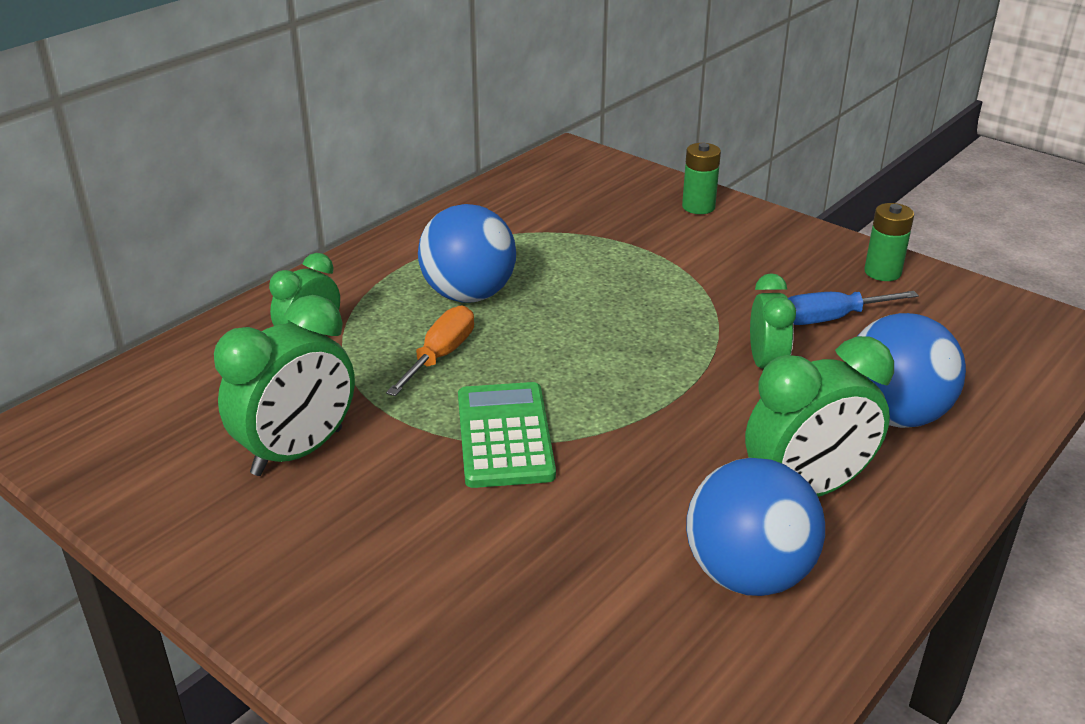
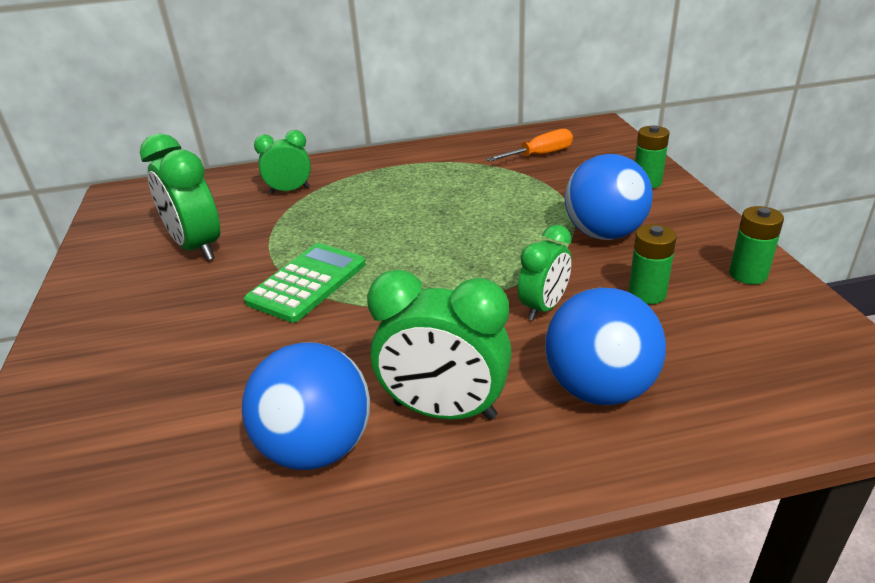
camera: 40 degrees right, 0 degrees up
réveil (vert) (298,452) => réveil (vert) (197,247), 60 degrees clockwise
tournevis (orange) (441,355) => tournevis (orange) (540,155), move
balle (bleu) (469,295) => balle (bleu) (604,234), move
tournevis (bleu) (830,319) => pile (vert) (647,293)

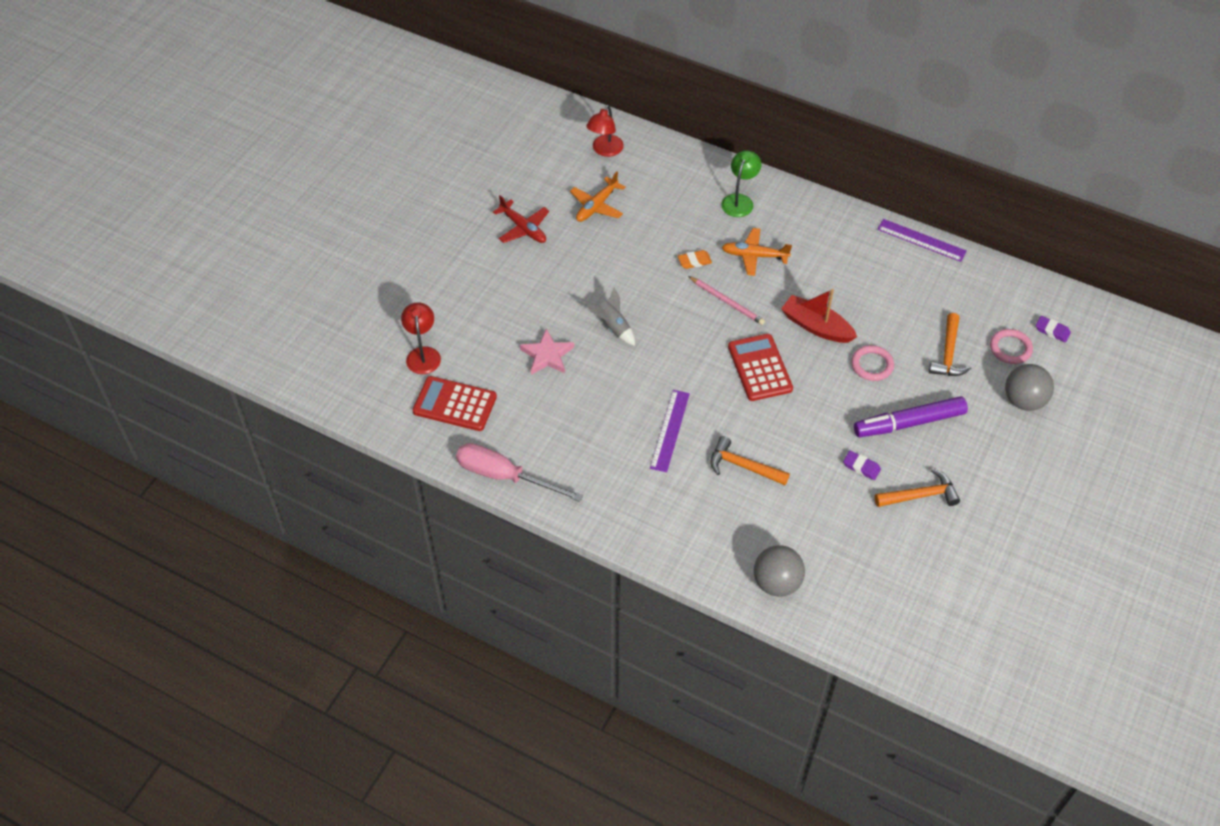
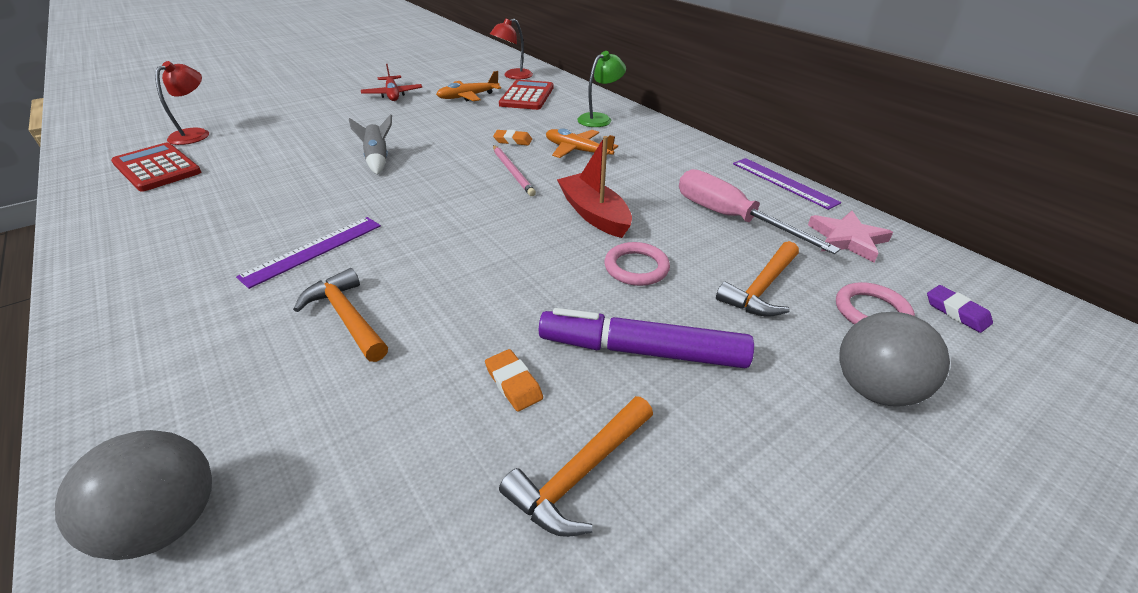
camera: 25 degrees right, 15 degrees down
gomme (violet) (861,467) => gomme (orange) (513,383)
calculatrice (rouge) (759,368) => calculatrice (rouge) (527,96), move
marteau (orange) (920,495) => marteau (orange) (580,473), 120 degrees clockwise
tournevis (rose) (504,476) => tournevis (rose) (730,218), move
étoile (rose) (547,355) => étoile (rose) (847,239), move

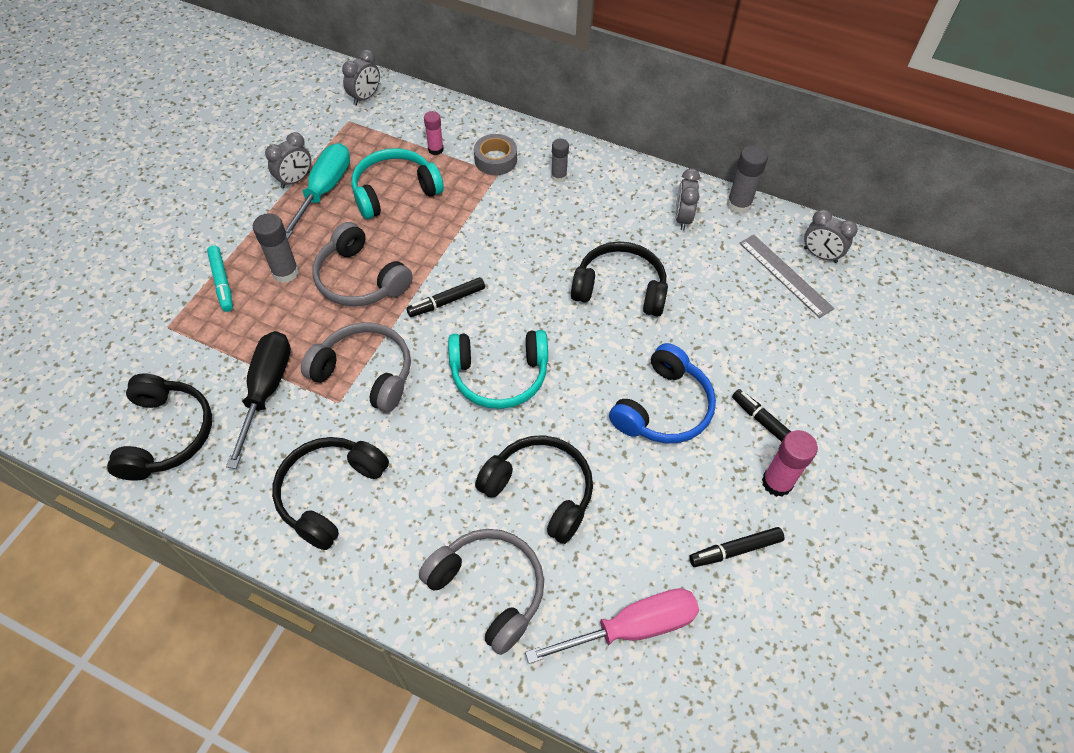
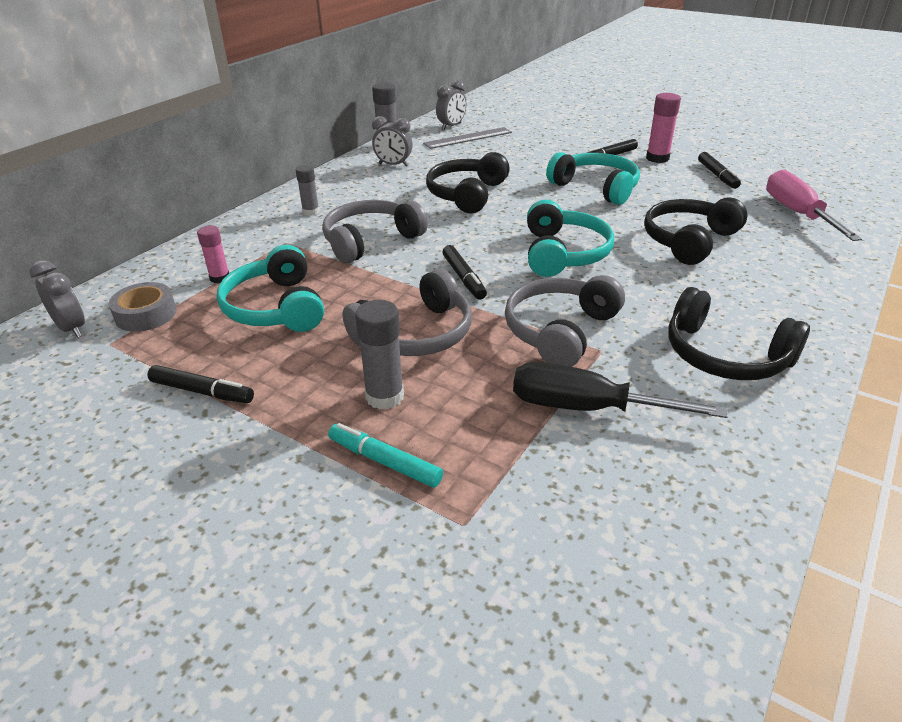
camera: 80 degrees left, 20 degrees down
ruban adhésif (gris) (495,160) => ruban adhésif (gris) (146,314), move
réveil (gris) (295,180) => feutre (noir) (202,391)
casque audio (gris) (489,589) => casque audio (gris) (370,241), move
feutre (turquoise) (222,282) => feutre (turquoise) (384,462), 135 degrees counterclockwise
casque audio (bleu) (663,408) => casque audio (turquoise) (596,188)
casque audio (noir) (167,434) => nothing
tournevis (turquoise) (324,190) => nothing

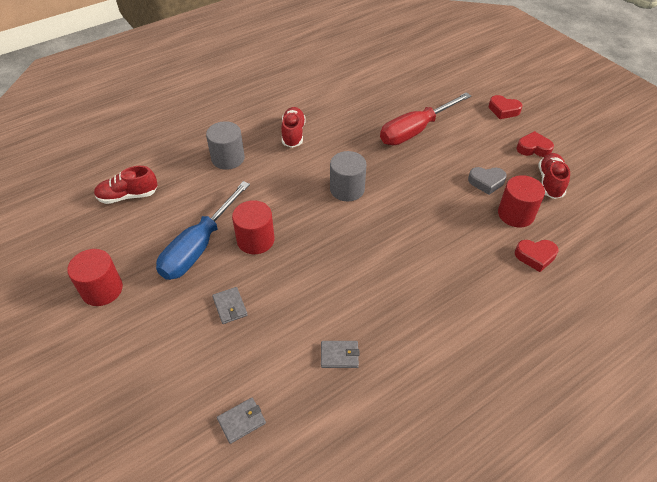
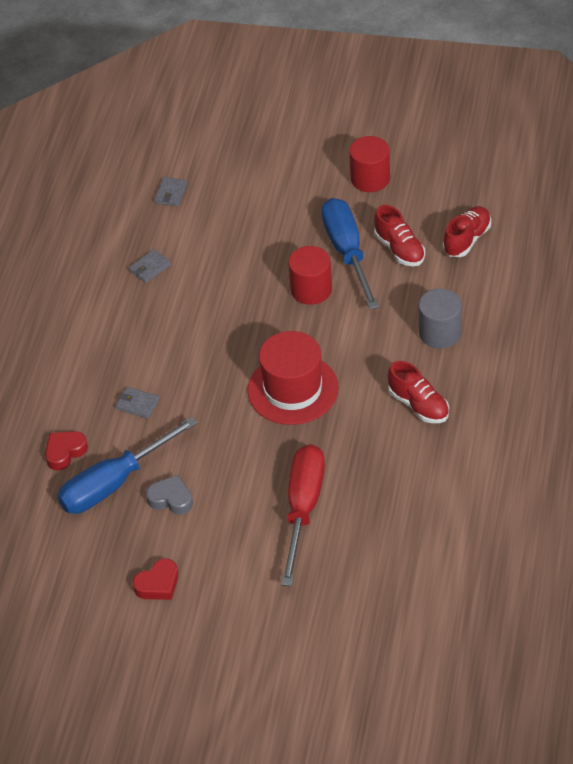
camera: 140 degrees right, 0 degrees up
cylindre (rouge) (515,214) => tournevis (bleu) (114,483)
portefeuille (gris) (230,306) => portefeuille (gris) (137,404), move
cœur (gris) (486,182) => cœur (gris) (171,499), 60 degrees clockwise
cylindre (gris) (347,189) => chapeau (rouge) (293,389)
chaussure (rouge) (550,182) => chaussure (rouge) (399,249), move
cœur (rouge) (503,110) => nothing

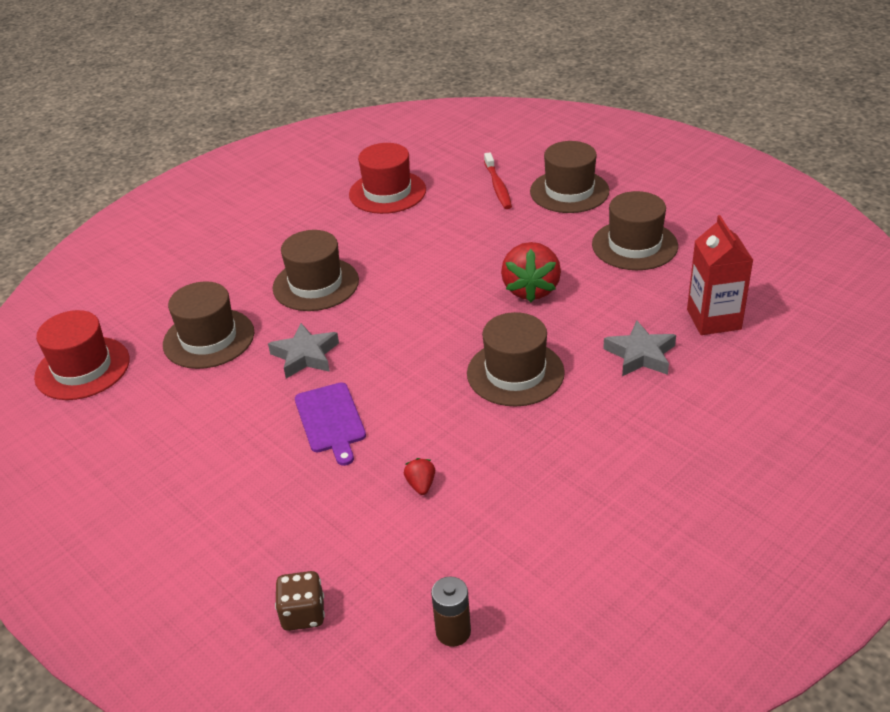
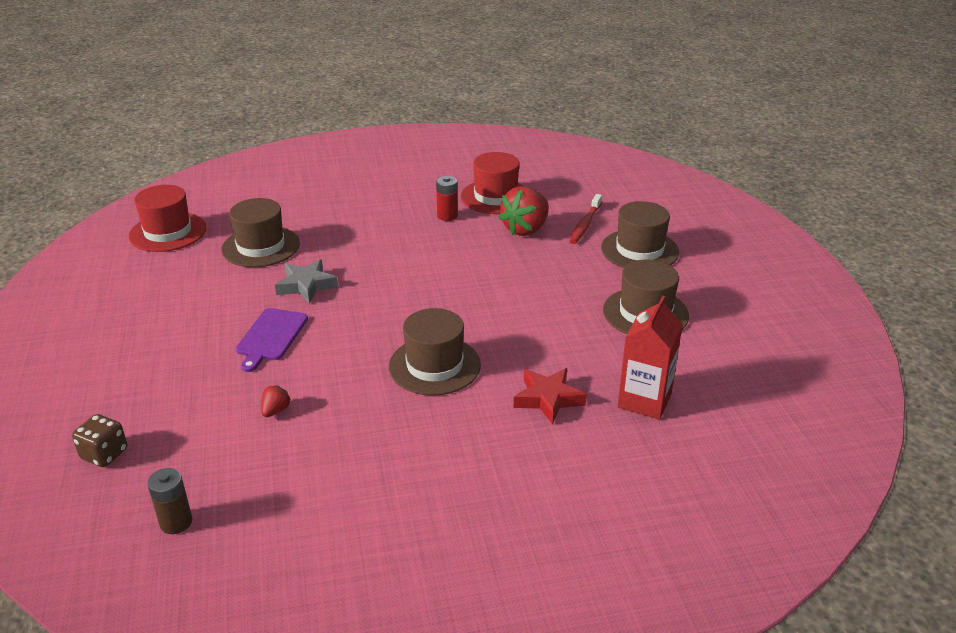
camera: 30 degrees right, 5 degrees down
nothing => pile (rouge) (447,216)
fraise (rouge) (531,289) => fraise (rouge) (525,229), move
étoile (gris) (640,355) => étoile (rouge) (548,399)
chapeau (marron) (316,284) => nothing

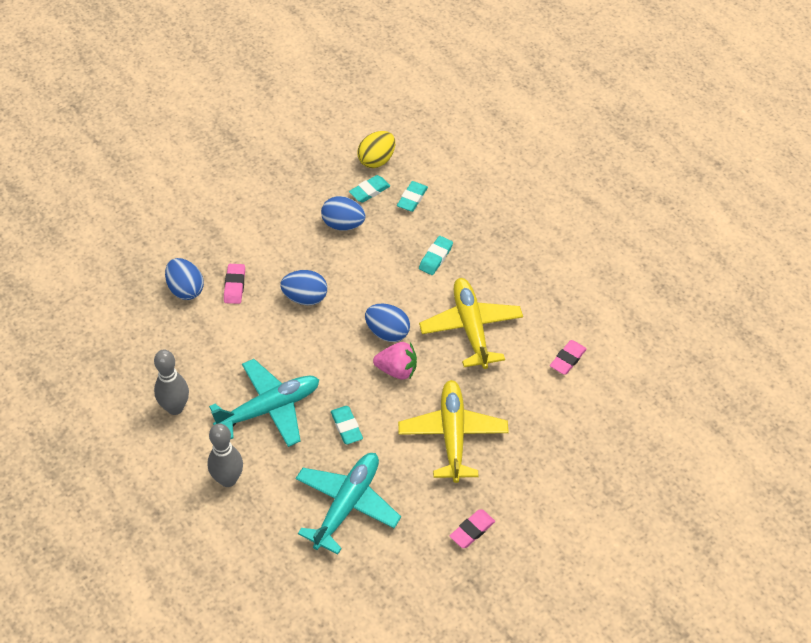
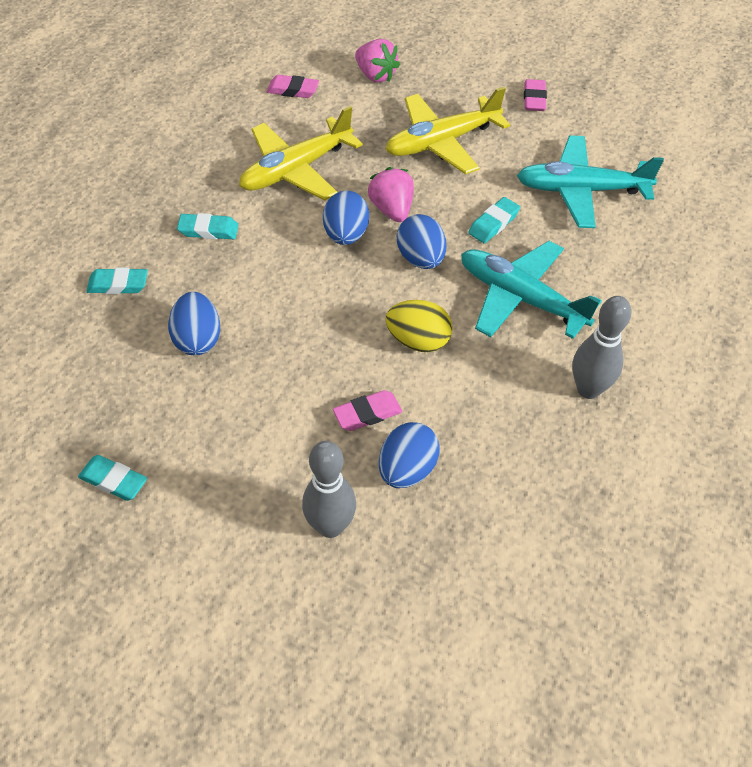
camera: 115 degrees left, 0 degrees up
gomme (turquoise) (369,191) => gomme (turquoise) (113,480), move
quille (gris) (228,479) => quille (gris) (330,526), move
nothing => fraise (rose) (375,75)
œuf (jaune) (376,160) => œuf (jaune) (418,341), move
œuf (bleu) (305,297) => œuf (bleu) (421,258), move
gomme (rose) (472,530) => gomme (rose) (534,99), 75 degrees clockwise

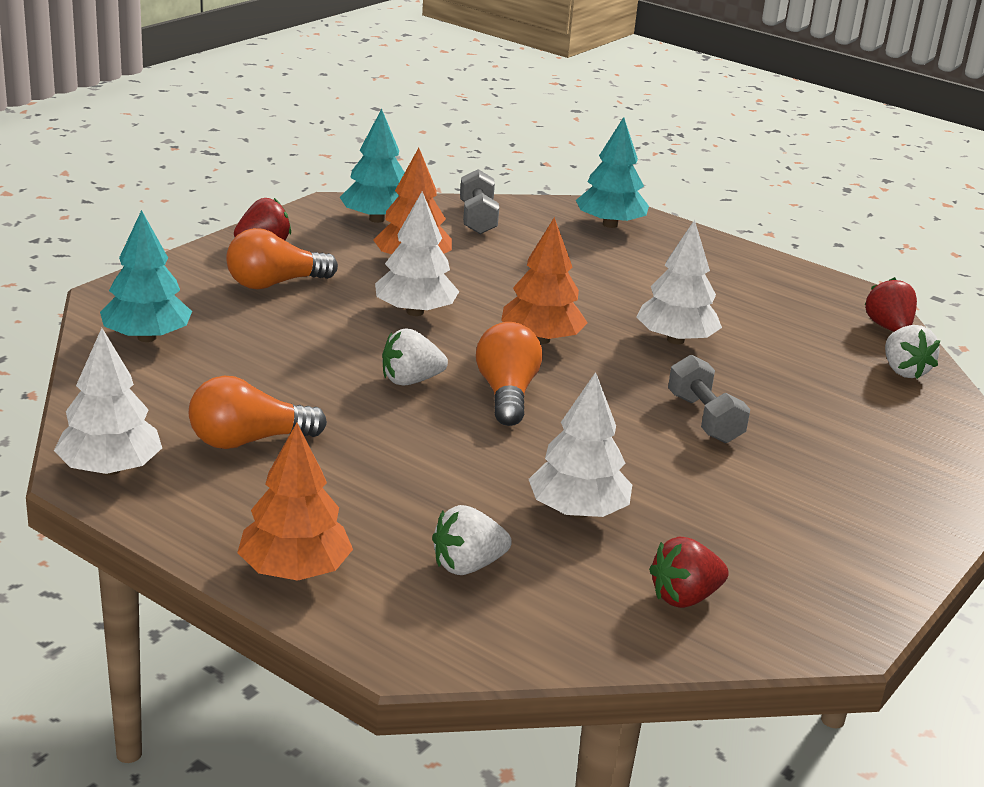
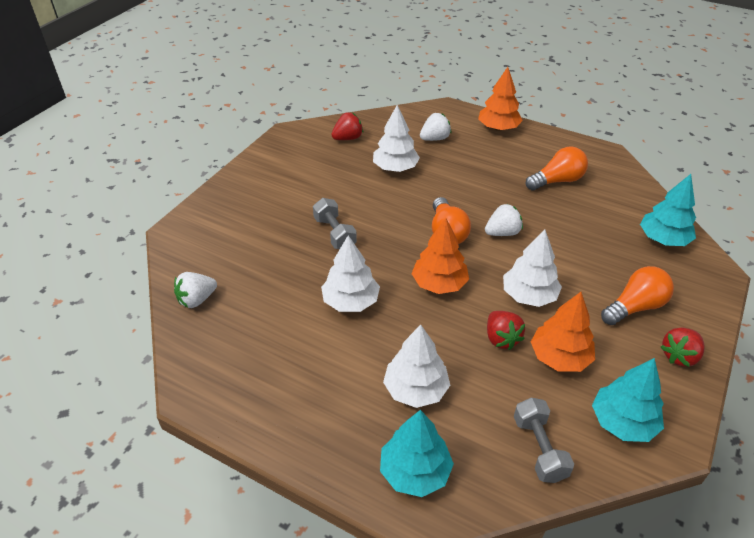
camera: 175 degrees right, 15 degrees up
fraise (blanc) (904,371) => fraise (blanc) (197,300), 105 degrees counterclockwise
arbre (blanc) (110,469) => arbre (blanc) (416,389), move
fraise (rouge) (888,327) => fraise (rouge) (501,339), move

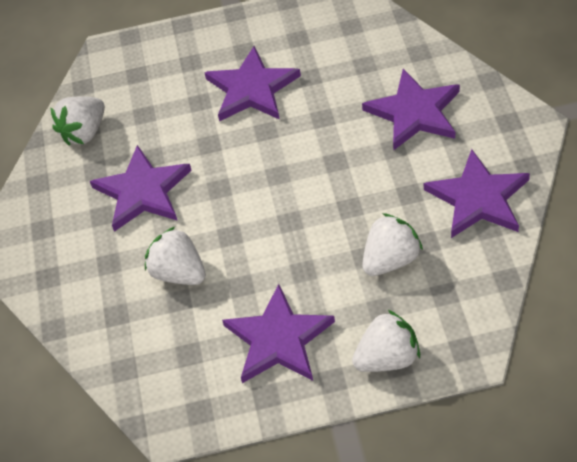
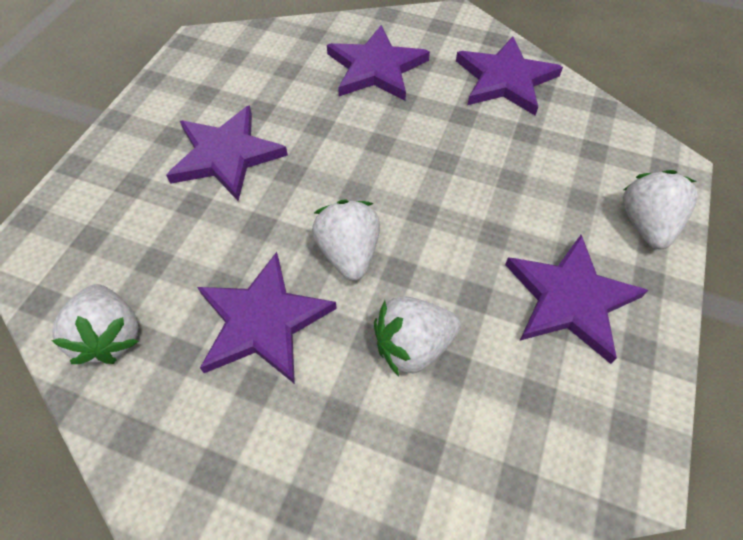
camera: 65 degrees left, 5 degrees up
fraise (blanc) (391,260) => fraise (blanc) (349,253), move

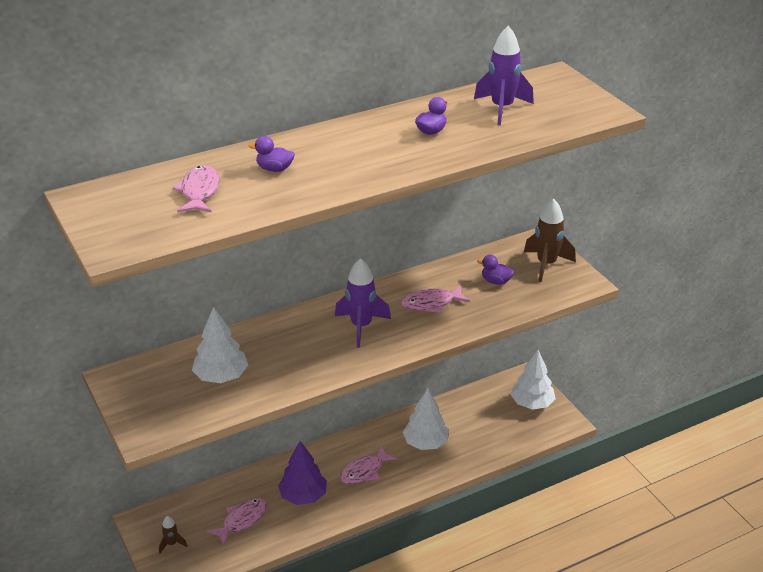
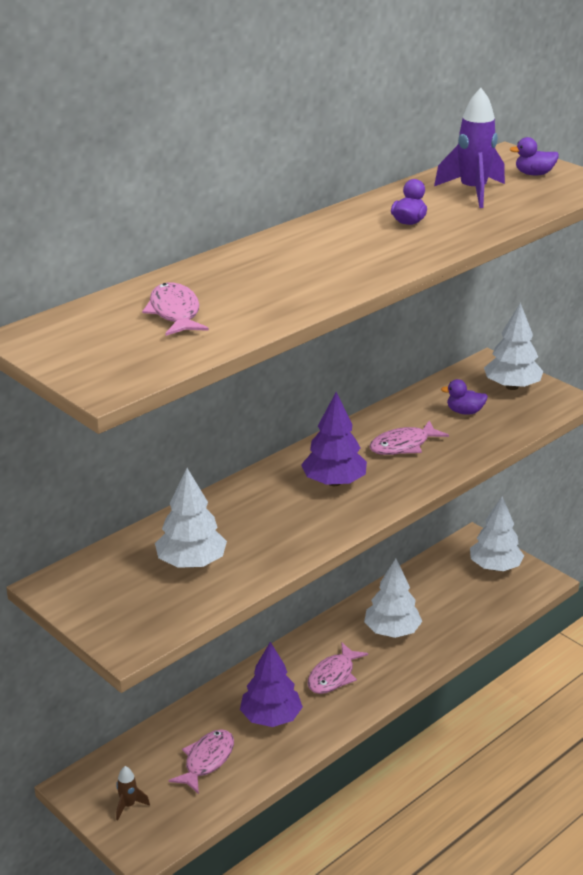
camera: 15 degrees left, 5 degrees down
fusée (violet) (361,326) => arbre (violet) (334,482)
fusée (marron) (546,264) => arbre (blanc) (512,387)
canard (violet) (274,169) => canard (violet) (534,174), move

